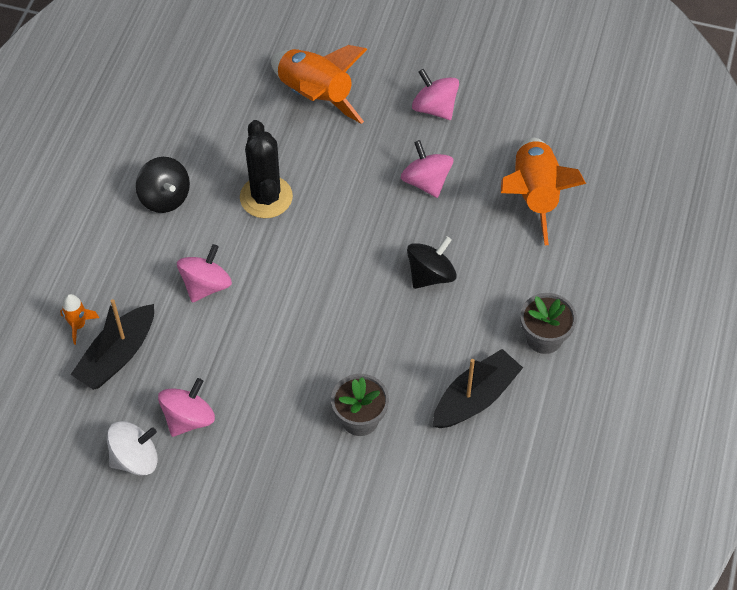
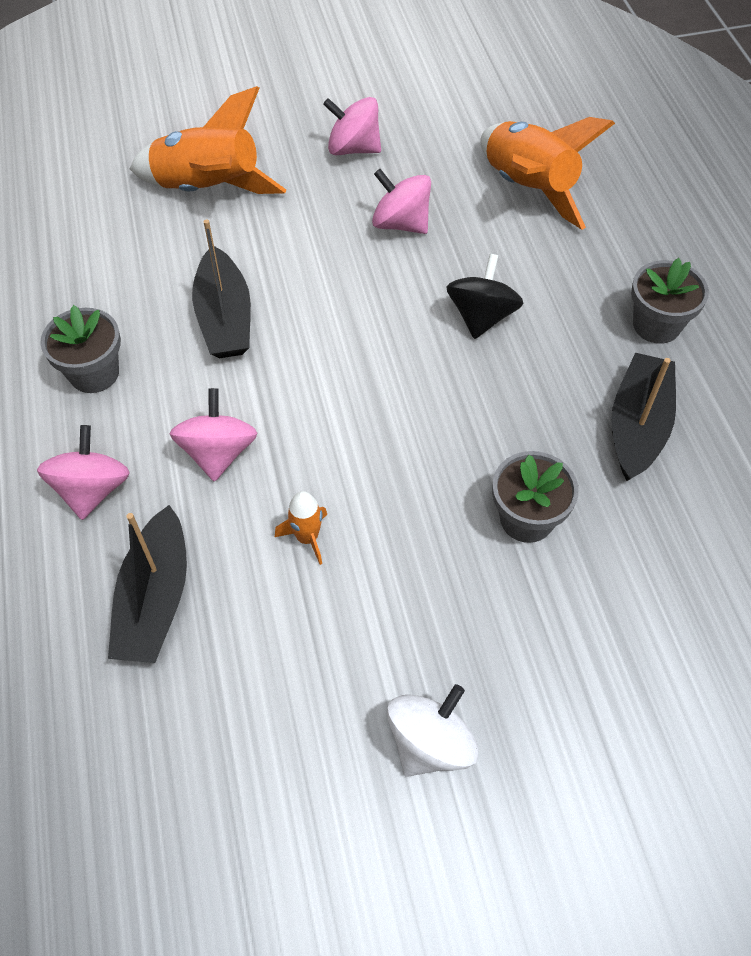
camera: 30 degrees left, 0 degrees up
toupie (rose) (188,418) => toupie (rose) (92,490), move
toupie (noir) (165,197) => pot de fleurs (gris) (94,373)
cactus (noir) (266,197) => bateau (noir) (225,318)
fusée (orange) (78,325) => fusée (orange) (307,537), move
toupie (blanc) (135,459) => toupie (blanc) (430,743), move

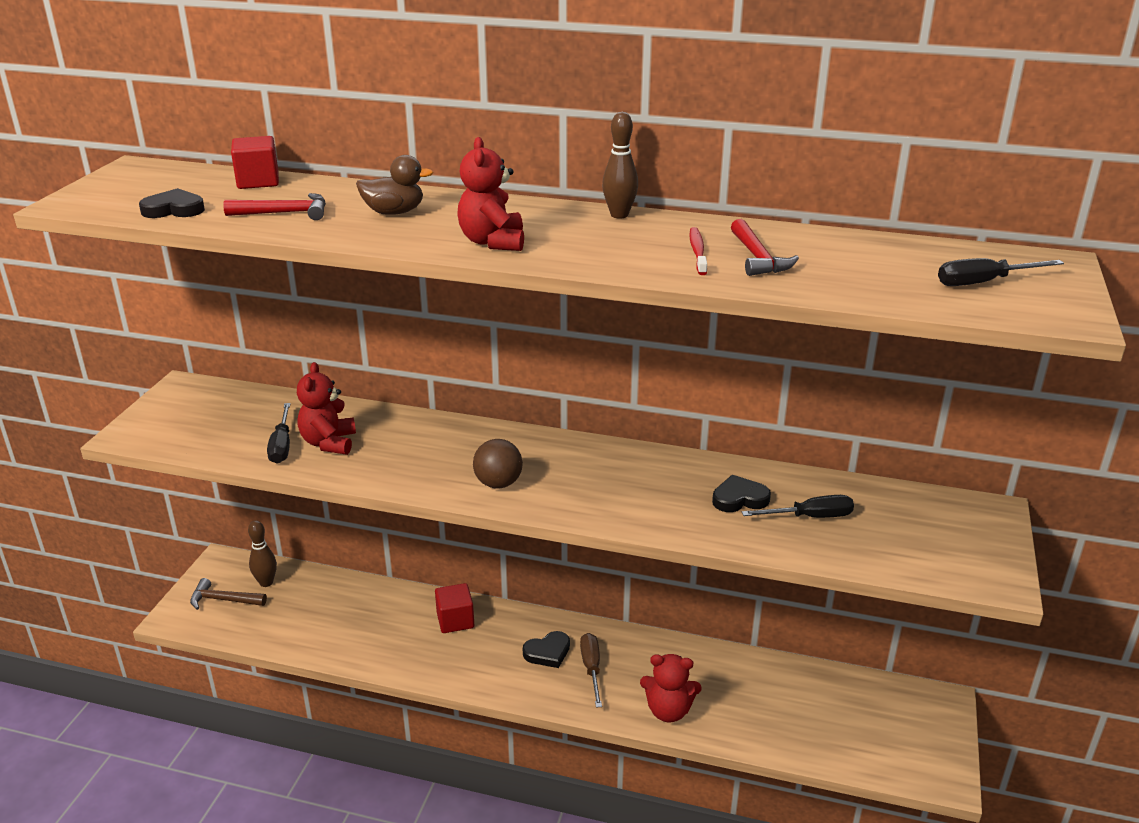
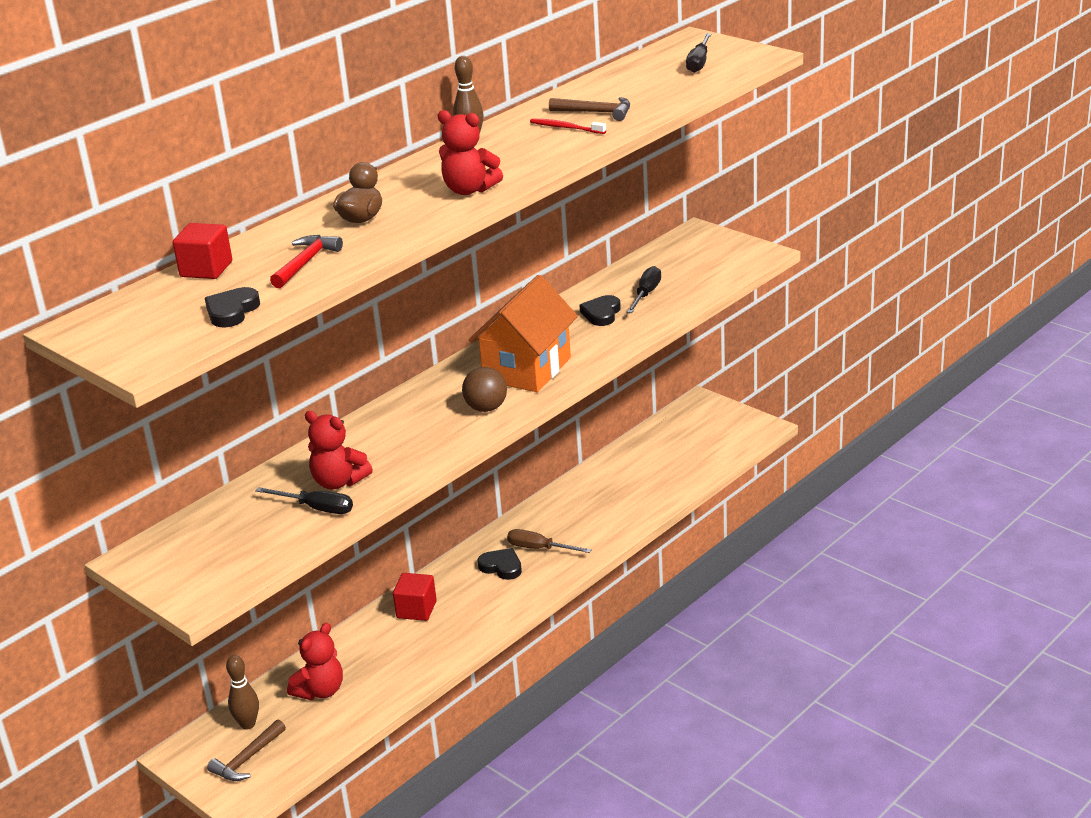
camera: 60 degrees left, 0 degrees up
ours en peluche (rouge) (668,711) => ours en peluche (rouge) (320,691), move
nothing => maison (orange) (527,369)
cœur (noir) (548,652) => cœur (noir) (501,567), 60 degrees counterclockwise
marteau (rouge) (758,258) => marteau (marron) (596,112)

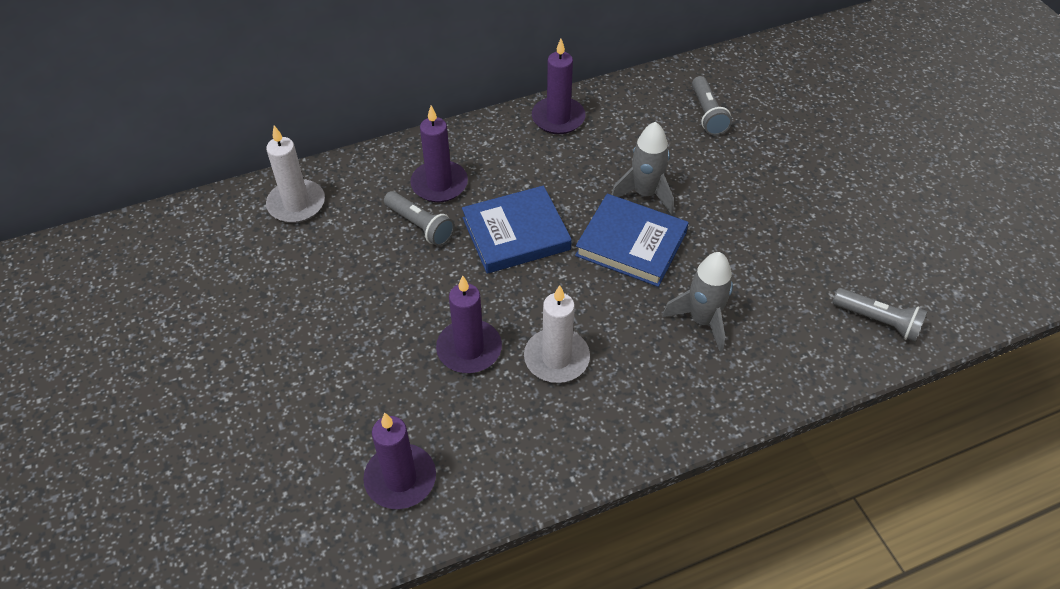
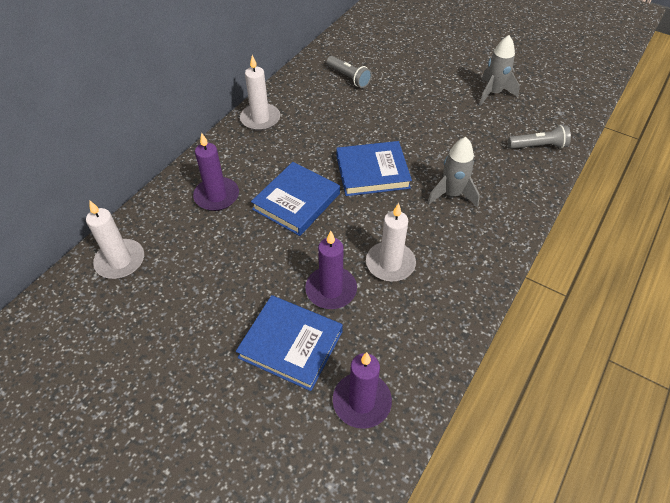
camera: 35 degrees left, 0 degrees up
nothing => livre (bleu) (291,344)
bougie (violet) (558,118) => bougie (blanc) (260,119)
fusée (gris) (645,194) => fusée (gris) (493,93), move
lampe de poche (gris) (420,226) => nothing

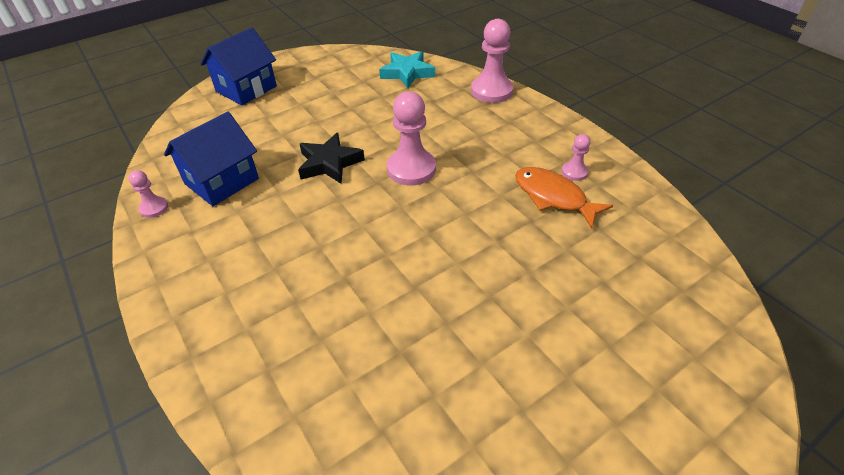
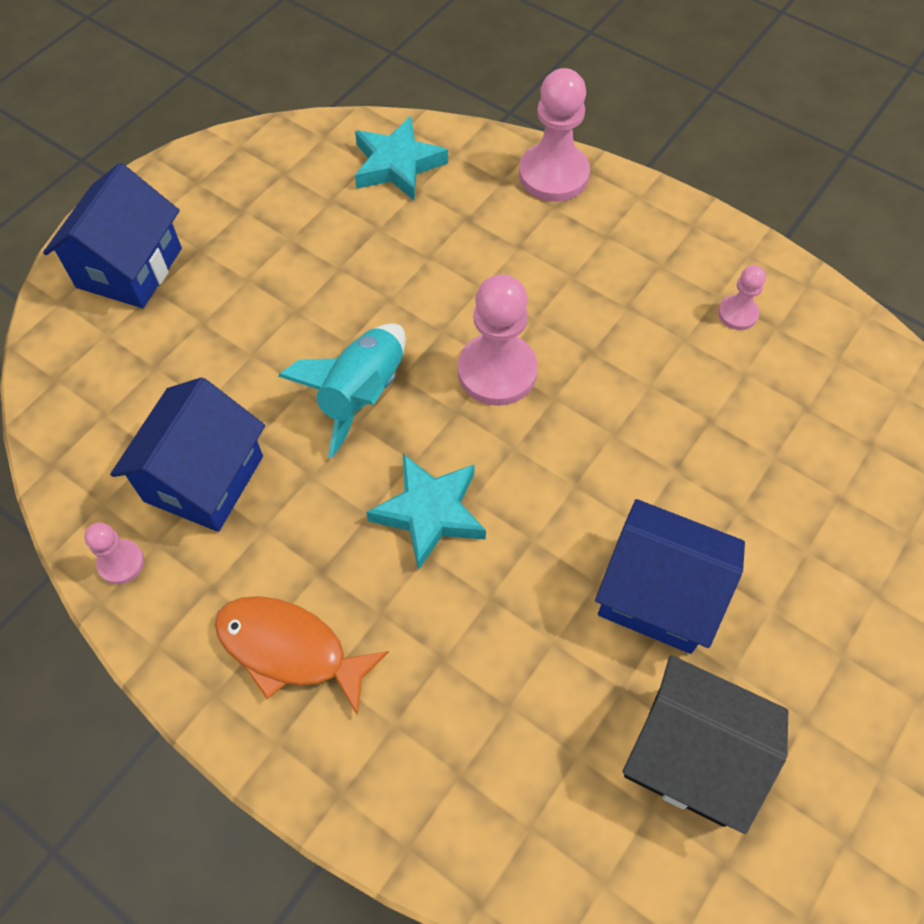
camera: 20 degrees left, 15 degrees up
poisson (orange) (553,197) => poisson (orange) (289,650), move
étoile (noir) (329,163) => fusée (turquoise) (362,394)
nothing => étoile (turquoise) (430,513)
nothing => maison (bleu) (658,594)
nothing => maison (noir) (690,755)

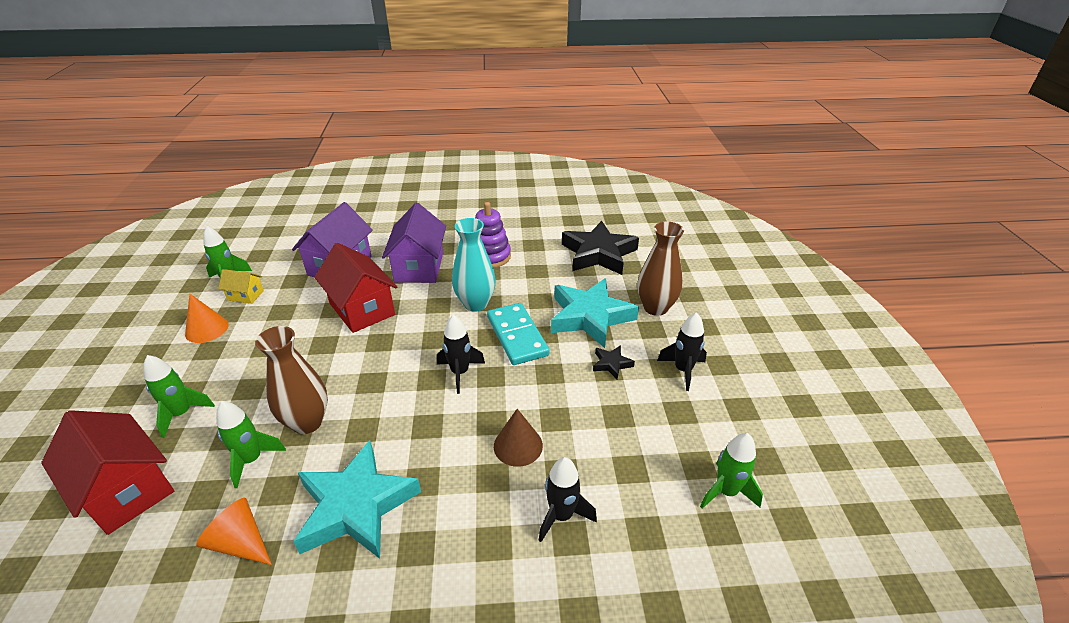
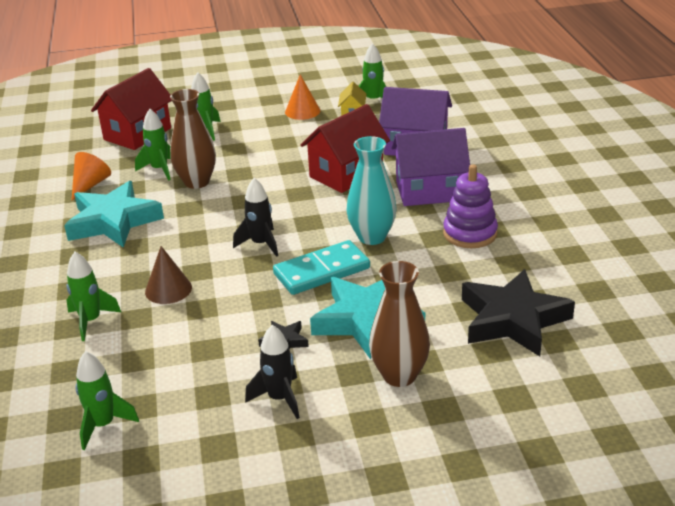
camera: 85 degrees right, 5 degrees down
fusée (noir) (561,515) => fusée (vert) (91,321)

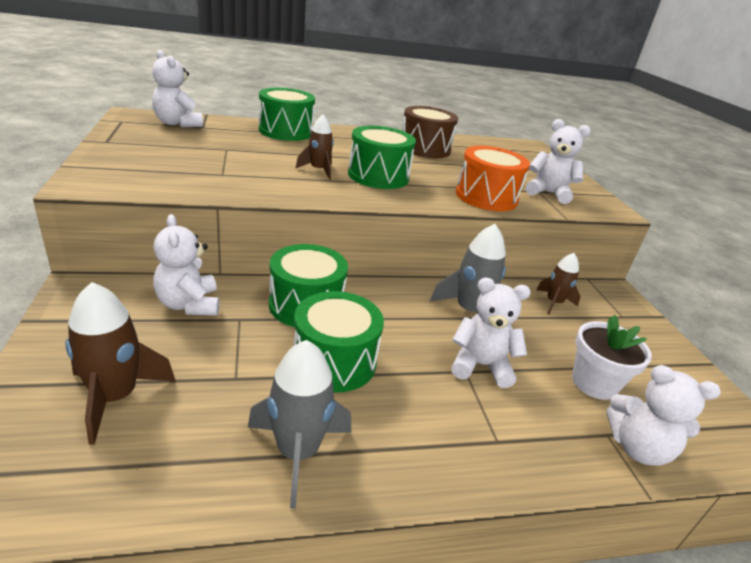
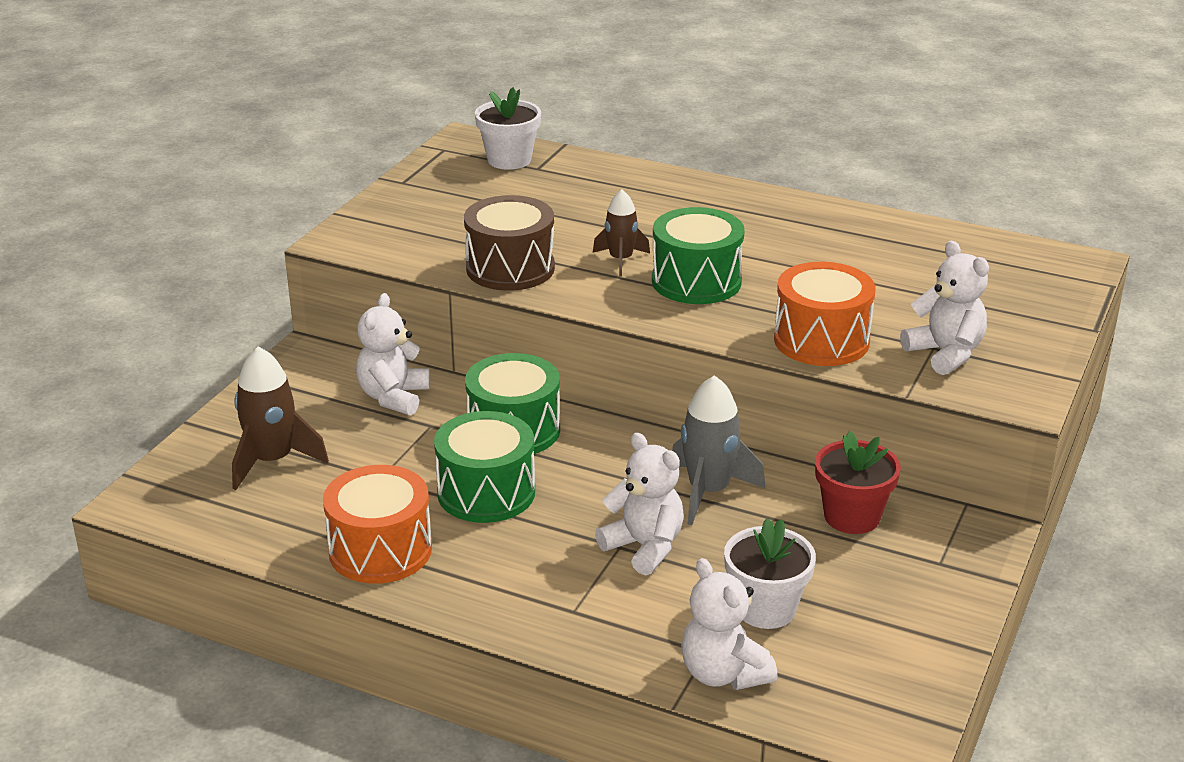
camera: 40 degrees right, 0 degrees up
fusée (gris) (297,452) => tambour (orange) (380,550)
tambour (marron) (424,148) => tambour (marron) (510,268), move
ours en peluche (blanc) (177,124) => pot de fleurs (blanc) (509,160)
fusée (marron) (554,303) => pot de fleurs (rouge) (852,517)
tambour (vert) (286,131) => nothing

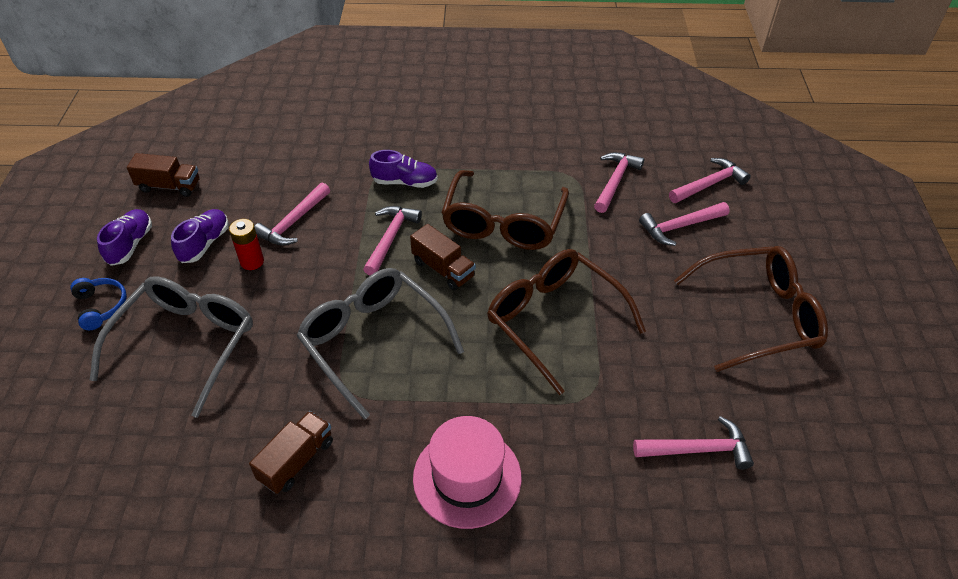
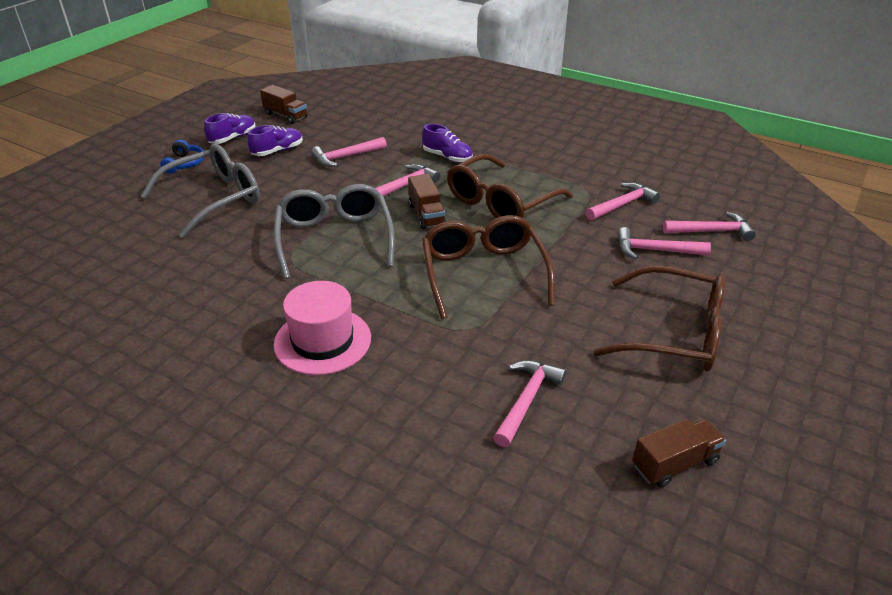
camera: 30 degrees right, 10 degrees down
marteau (rose) (698,449) => marteau (rose) (526,400), 90 degrees counterclockwise
camion (marron) (296,460) => camion (marron) (674,464), move
pile (rouge) (252,261) => nothing

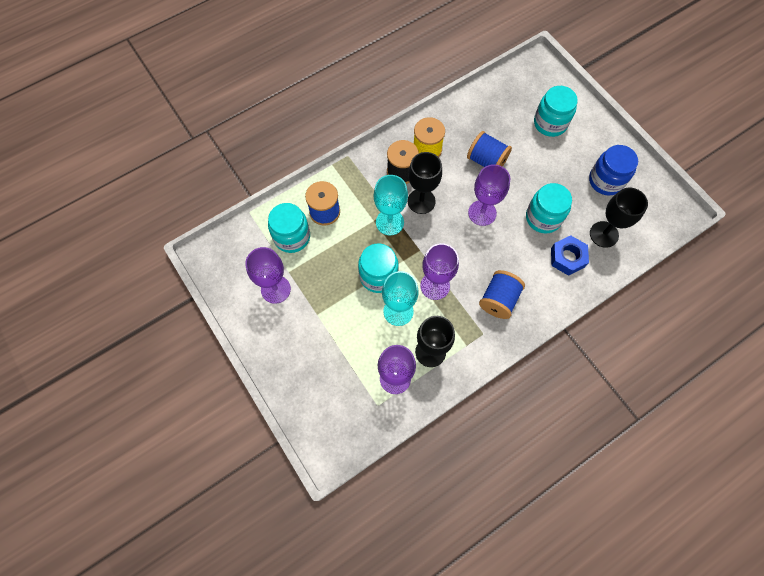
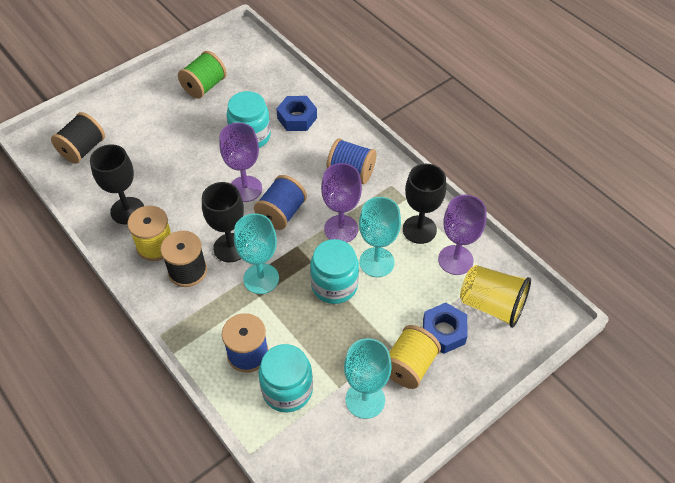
camera: 95 degrees left, 15 degrees down
nothing => bobine (noir) (83,149)
verre à pied (noir) (604,234) => verre à pied (noir) (127,210), move
bocal (bleu) (605,181) => bobine (vert) (204,86)
bobine (bleu) (486,161) => bobine (bleu) (281,213), move
verre à pied (violet) (275,289) => verre à pied (turquoise) (365,400)
nothing => bobine (jaune) (409,366)
nothing => écrou (bleu) (443,332)
nothing => gobelet (jaune) (491,305)
bocal (turquoise) (550,123) => nothing

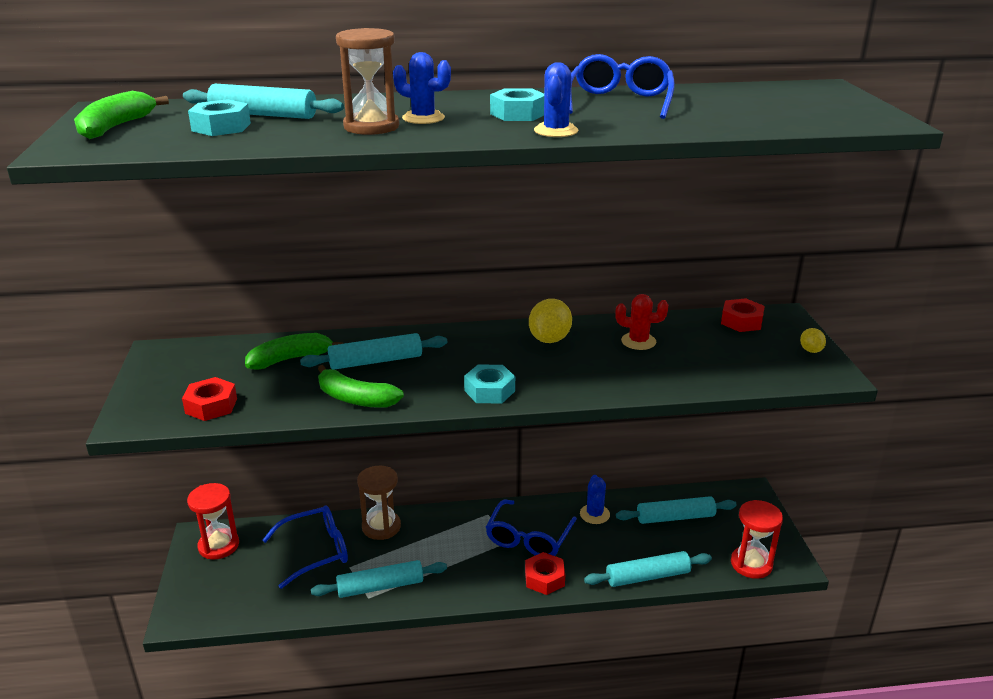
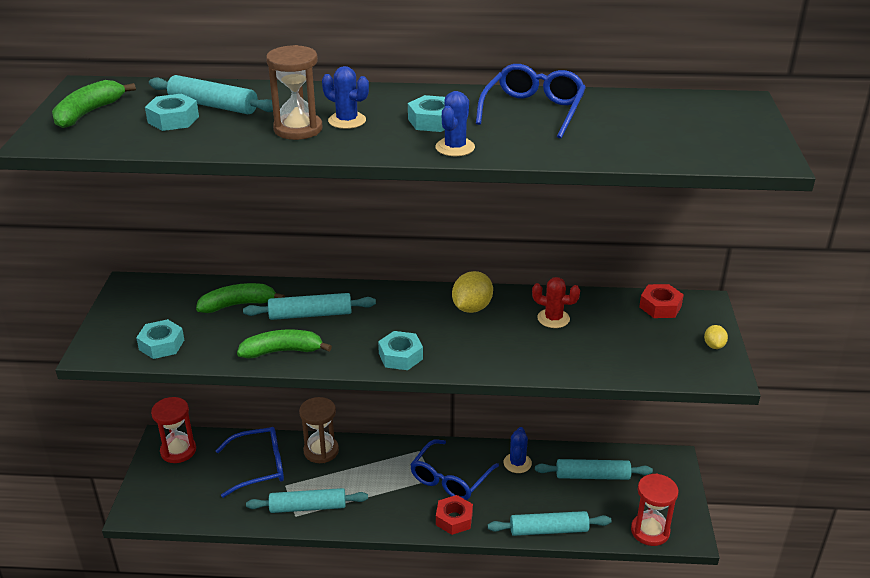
camera: 10 degrees right, 5 degrees up
écrou (rouge) (211,406) => écrou (turquoise) (161,345)
banane (vert) (355,399) => banane (vert) (282,351), 135 degrees clockwise

